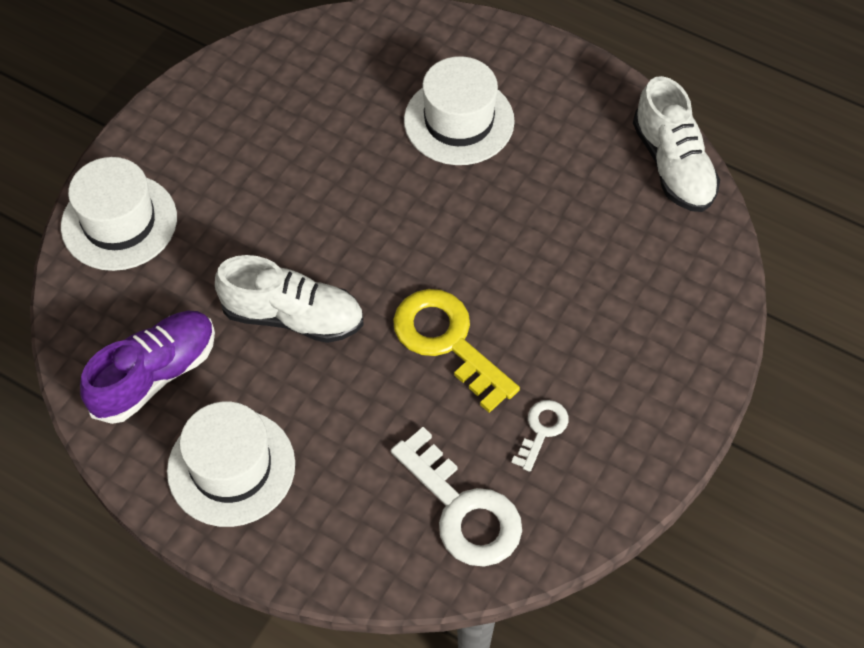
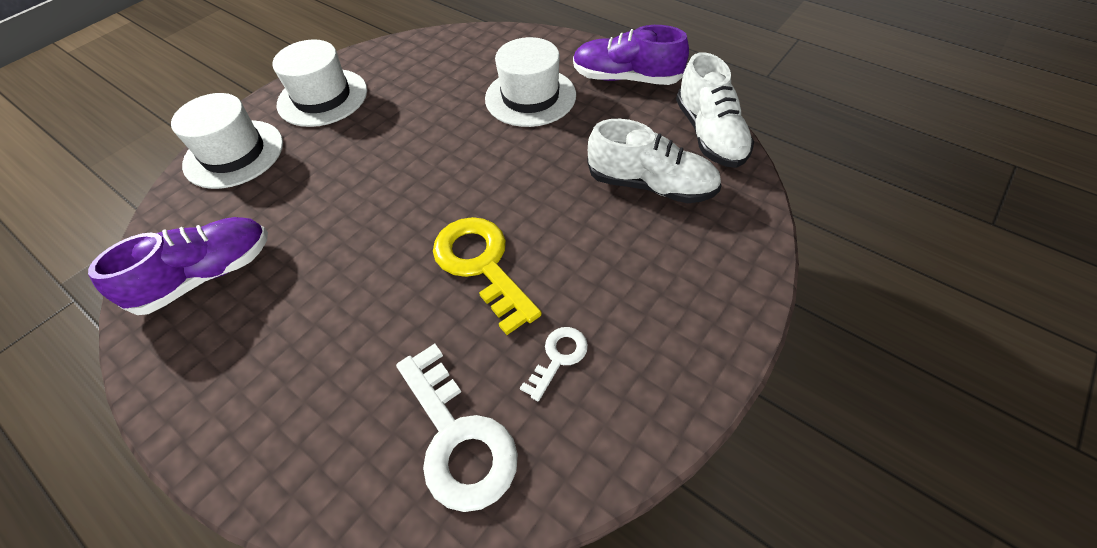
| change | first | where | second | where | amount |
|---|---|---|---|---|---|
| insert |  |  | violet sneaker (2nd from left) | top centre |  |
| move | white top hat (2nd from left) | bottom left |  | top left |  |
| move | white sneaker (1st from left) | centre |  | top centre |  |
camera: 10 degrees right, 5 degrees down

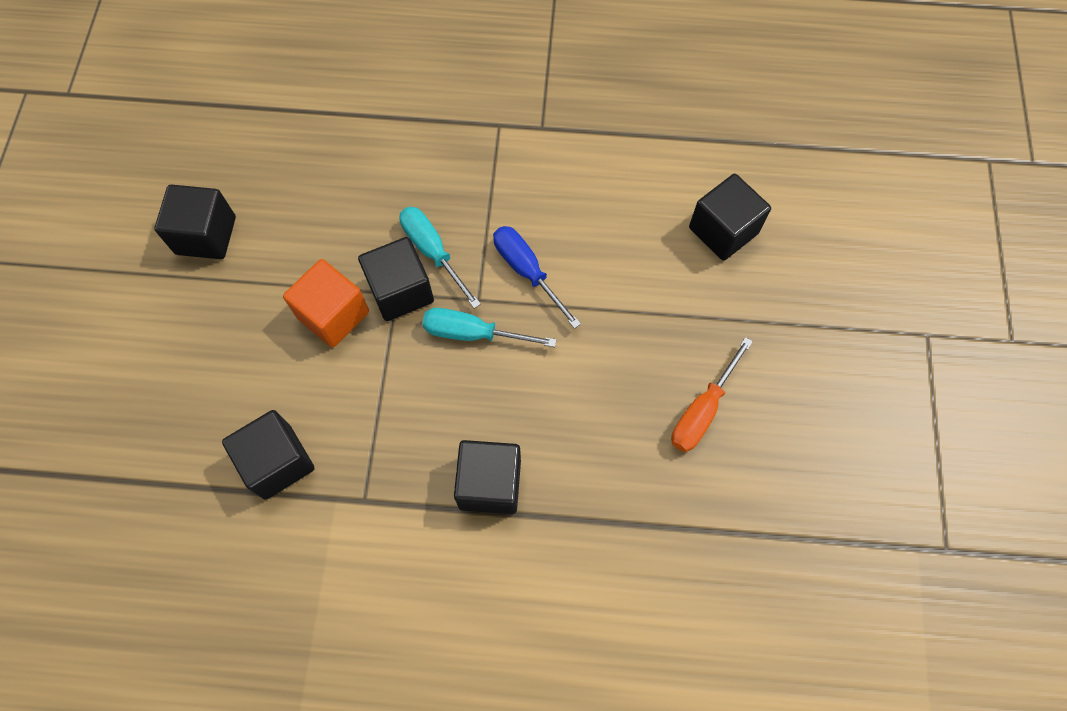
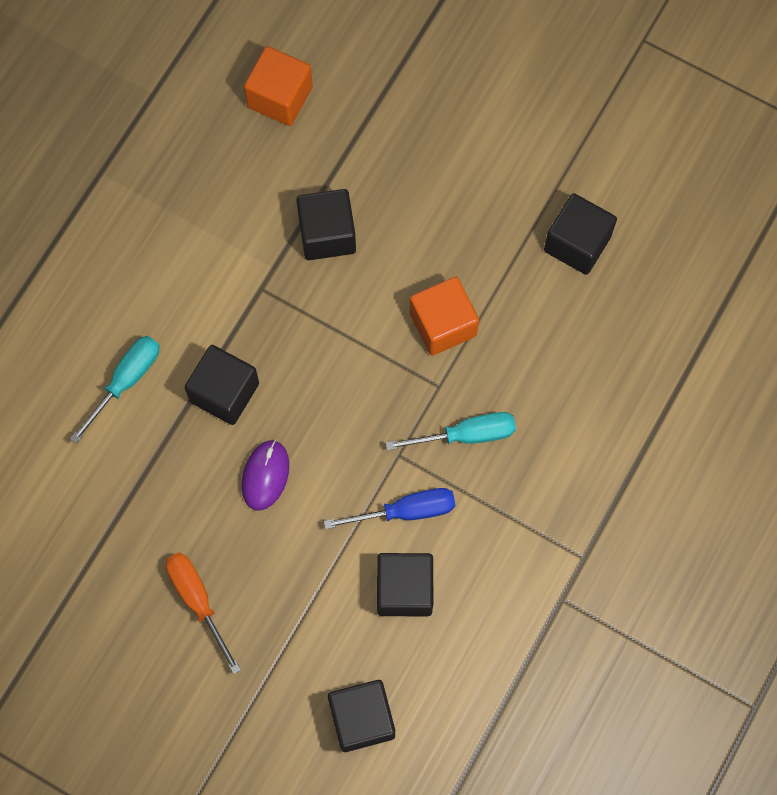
| change | first | where | second | where | amount |
|---|---|---|---|---|---|
| insert |  |  | violet computer mouse | centre |  |
| insert |  |  | bright orange block (1st from left) | top centre |  |
| move | black block (3rd from left in the first image) | centre | black block (4th from left) | bottom centre |  |
| move | aqua flat screwdriver (2nd from left in the first image) | centre | aqua flat screwdriver (1st from left) | middle left |  |
camera: 115 degrees right, 5 degrees up

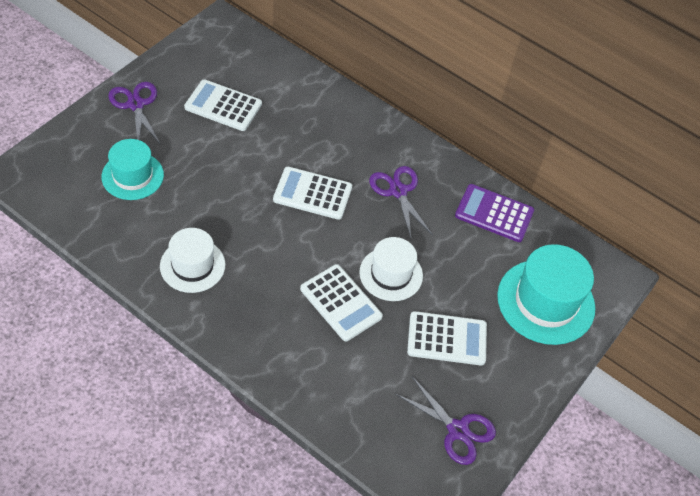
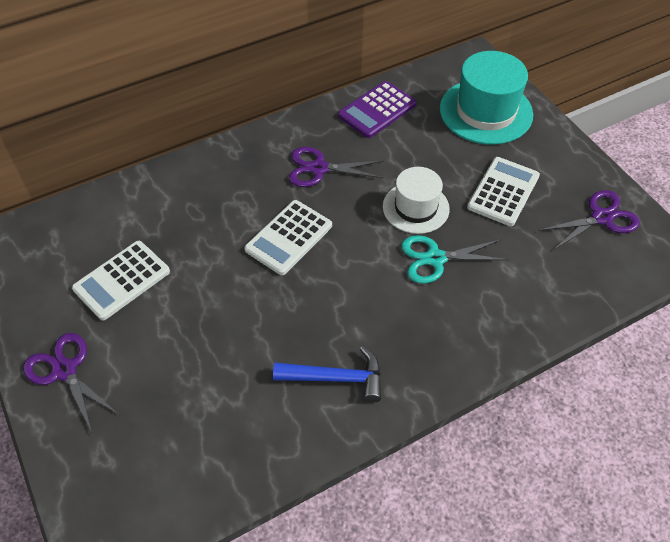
| change | first | where | second | where | amount |
|---|---|---|---|---|---|
| delete | aqua top hat (1st from left) | middle left |  |  |  |
| replace | white top hat (1st from left) | middle left | blue hammer | bottom centre |  |
| replace | white adding machine (3rd from left) | centre | aqua shears | middle right |  |
| rotate | violet shears (1st from left) | top left |  | bottom left | 45 degrees clockwise |
camera: 60 degrees left, 0 degrees up

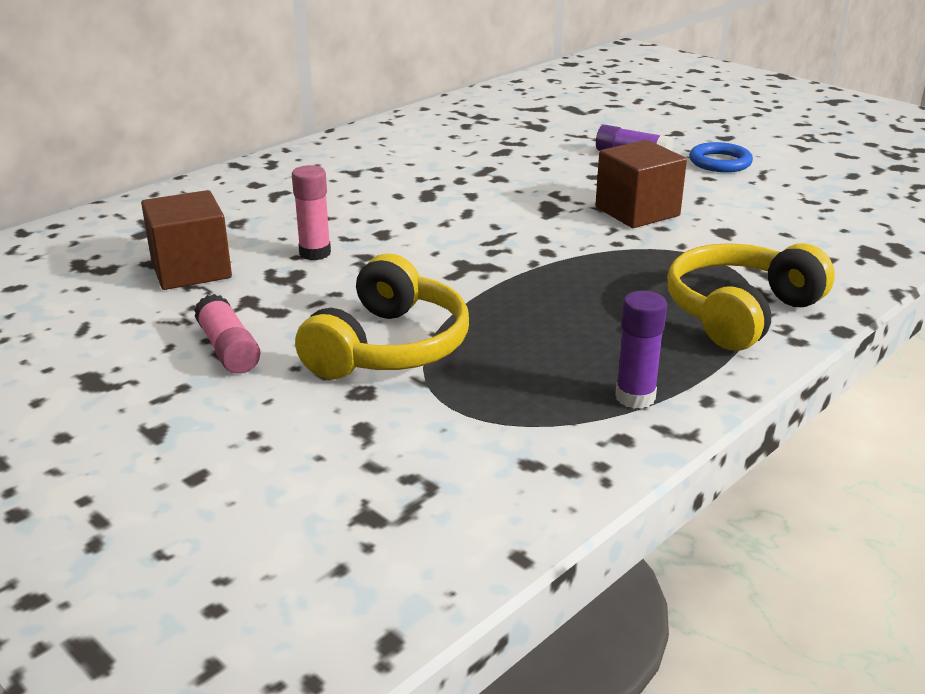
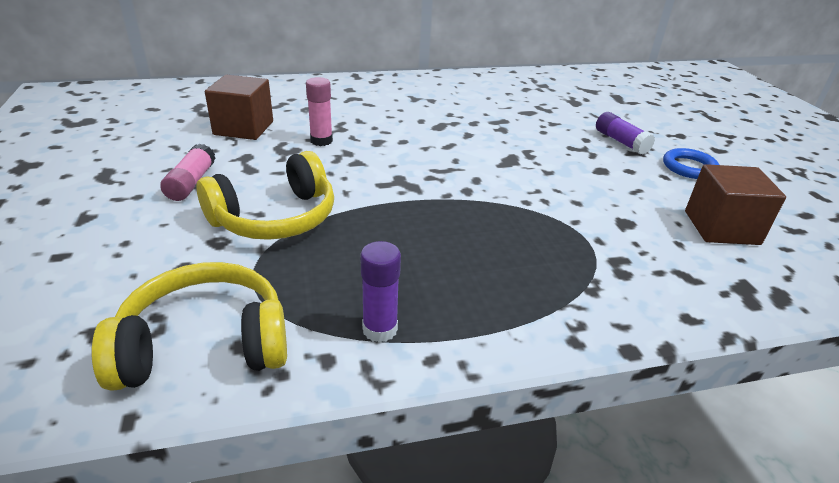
| change | first | where | second | where | amount |
|---|---|---|---|---|---|
| move | brown block (2nd from left) | top right |  | middle right |  |
| move | yellow headphones (2nd from left in the first image) | middle right | yellow headphones (1st from left) | bottom left |  |
camera: 30 degrees right, 5 degrees up

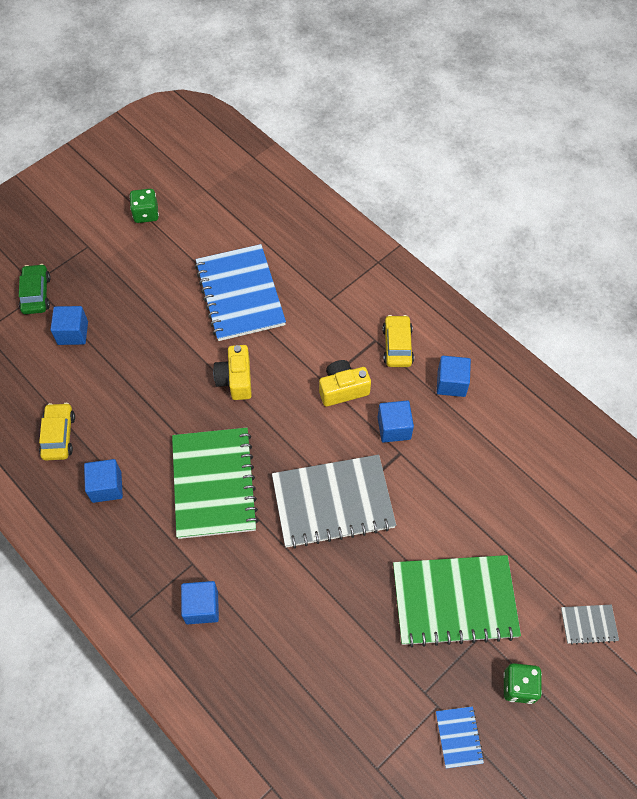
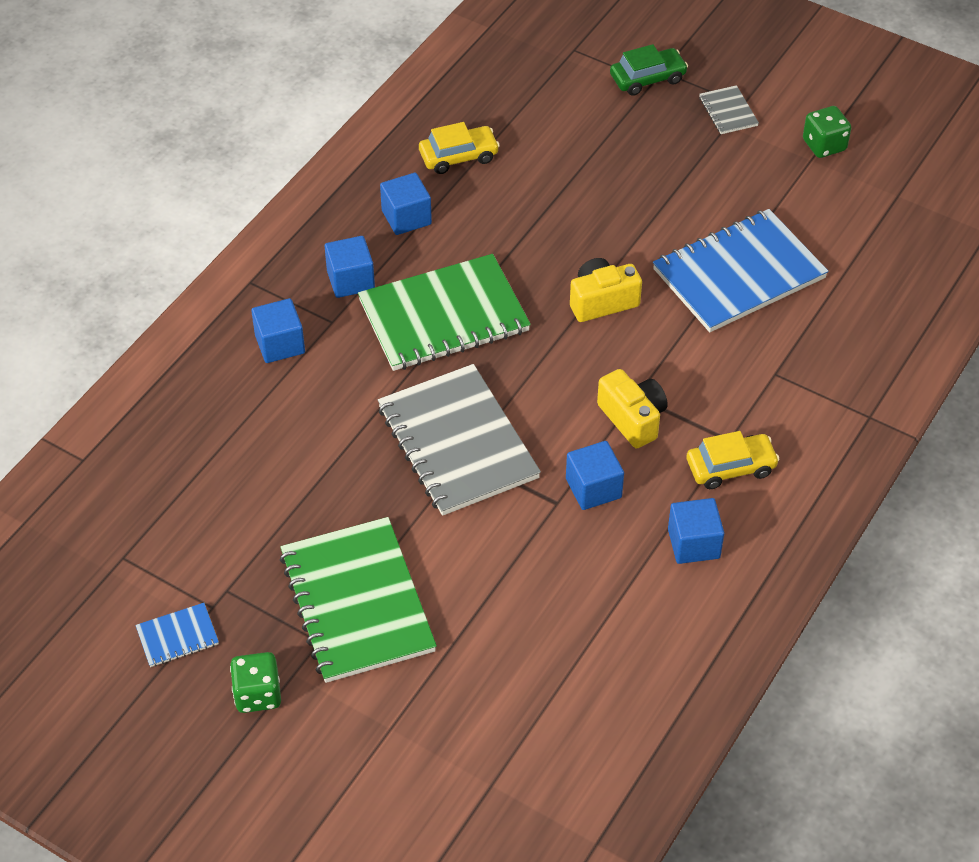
| change | first | where | second | where | amount |
|---|---|---|---|---|---|
| move | blue block (1st from left in the first image) | middle left | blue block (2nd from left) | top centre |  |
| move | gray exercise book (2nd from left) | bottom right |  | top right |  |
camera: 75 degrees right, 10 degrees down

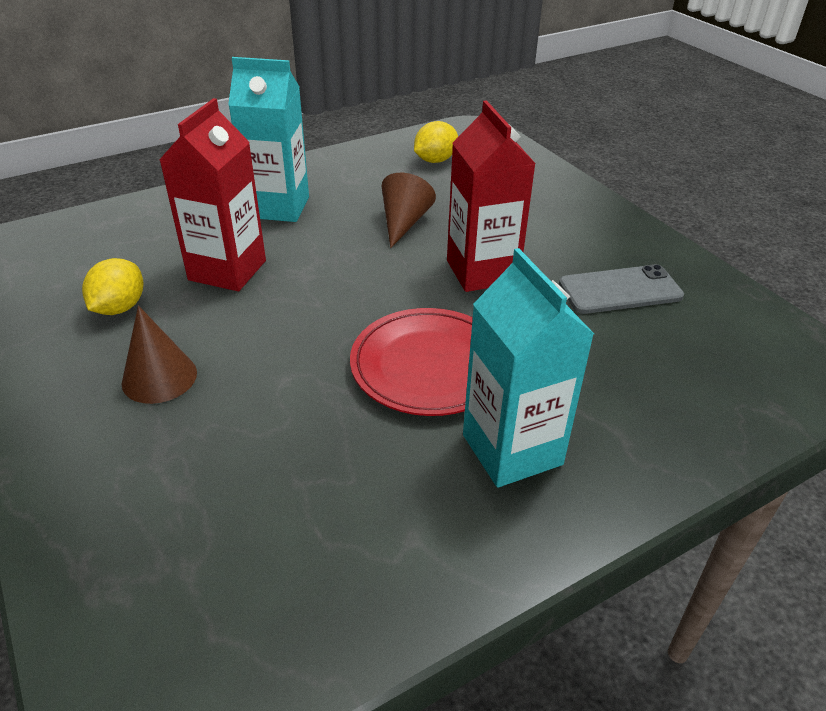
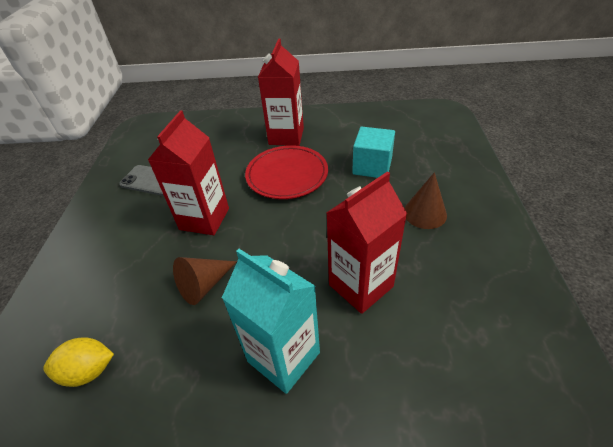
| change | first | where | second | where | amount |
|---|---|---|---|---|---|
| delete | yellow lemon (1st from left) | middle left |  |  |  |
| insert |  |  | aqua block | centre |  |
| recolor | aqua carton (2nd from left) | centre | crimson carton (2nd from left) | top centre |  |
camera: 145 degrees left, 5 degrees up

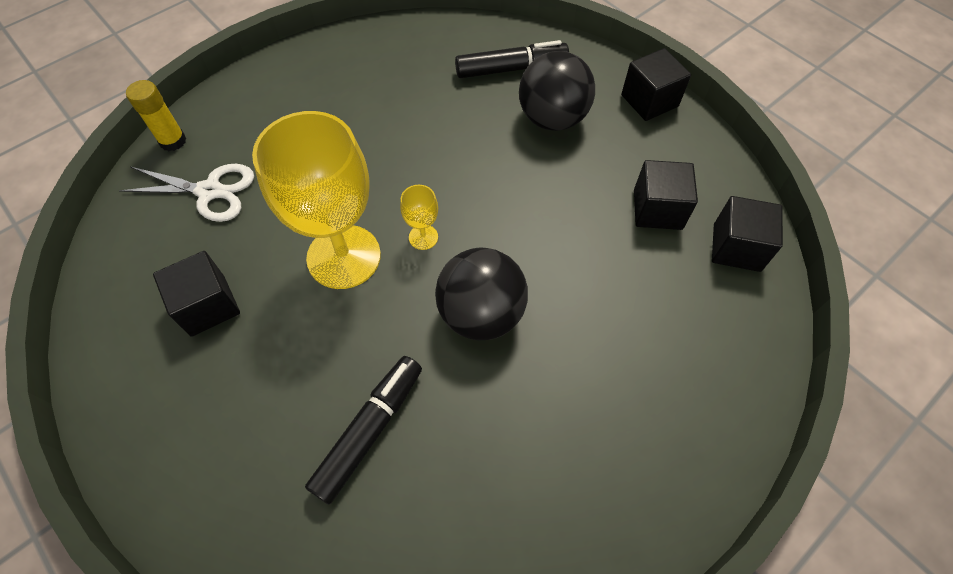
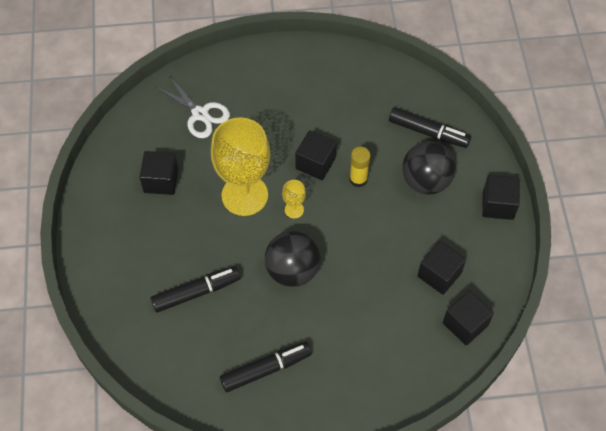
| change | first | where | second | where | amount |
|---|---|---|---|---|---|
| insert |  |  | black felt pen (2nd from left) | bottom centre |  |
| insert |  |  | black block (2nd from left) | centre |  |
| move | yellow glue | top left |  | centre |  |
camera: 35 degrees right, 0 degrees up

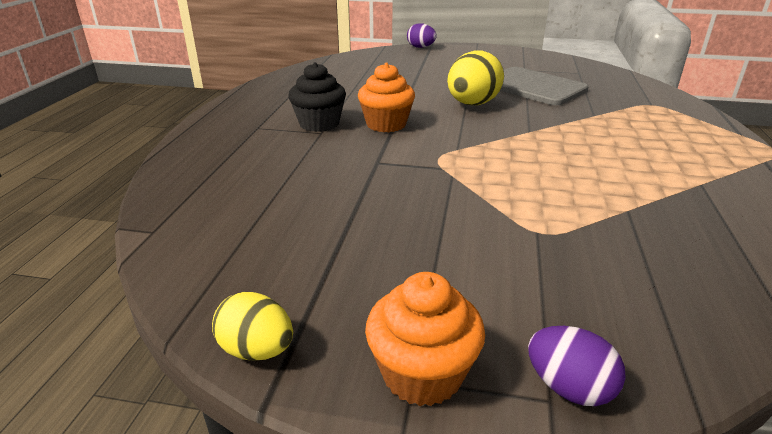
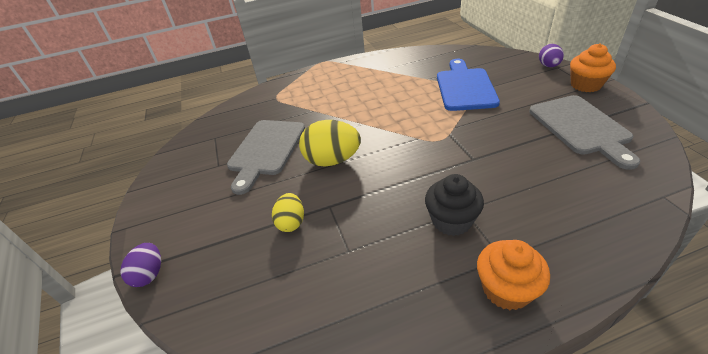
| change | first | where | second | where | amount |
|---|---|---|---|---|---|
| insert |  |  | blue chopping board | top centre |  |
| insert |  |  | gray chopping board (2nd from left) | middle right |  |
| move | yellow egg (1st from left) | bottom left |  | centre |  |
| move | bright orange fairy cake (1st from left) | top centre |  | bottom right |  |
camera: 115 degrees left, 10 degrees up

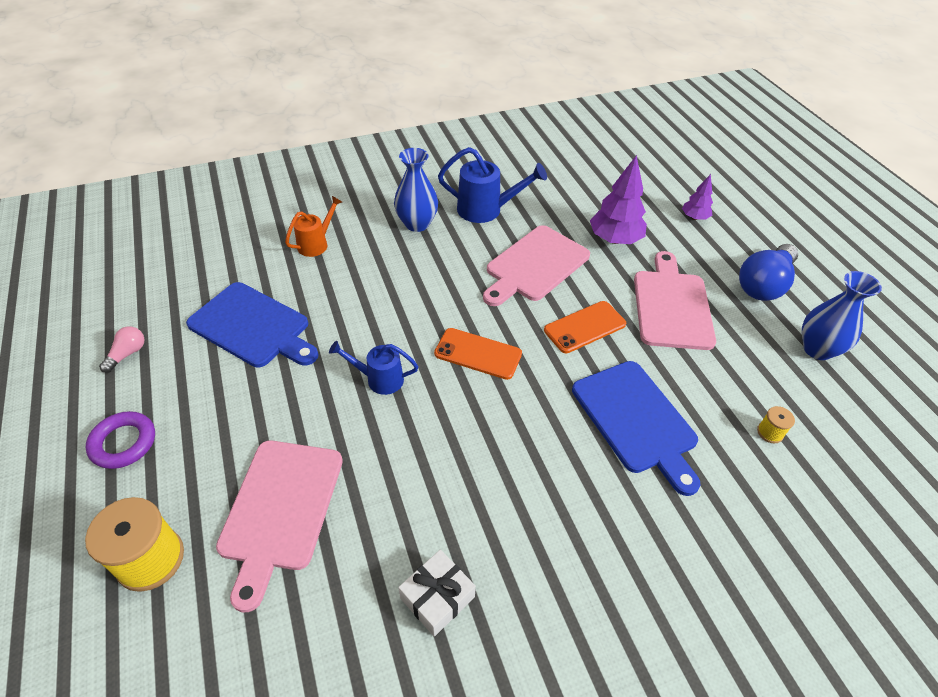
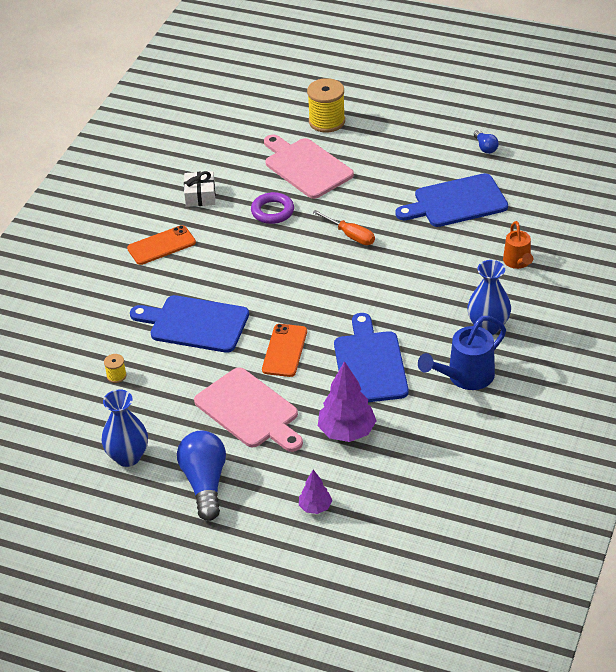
| change | first | where | second | where | amount |
|---|---|---|---|---|---|
| move | violet hoop | middle left |  | top centre |  |
| move | bright orange smartphone (1st from left) | centre |  | middle left |  |
| replace | blue watering can (1st from left) | centre | bright orange flat screwdriver | centre |  |
| recolor | rosy bulb | middle left | blue bulb (2nd from left) | top right |  |
| recolor | rosy chopping board (2nd from left) | centre | blue chopping board (2nd from left) | centre |  |
camera: 135 degrees right, 5 degrees down

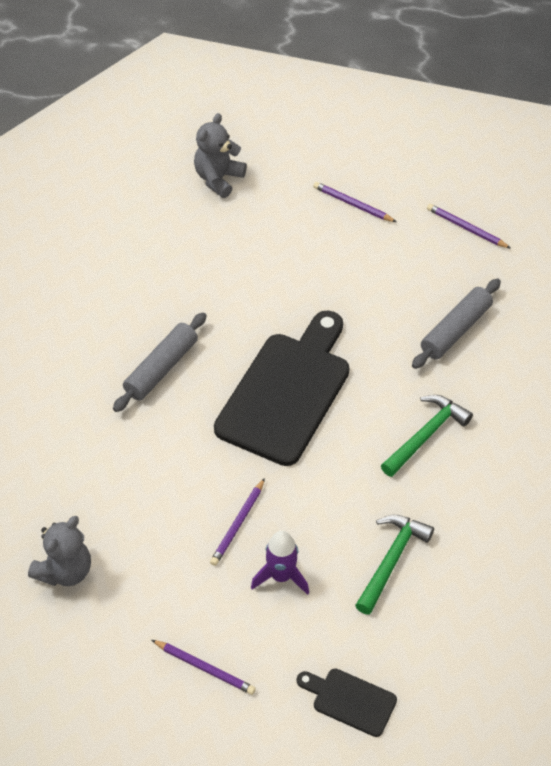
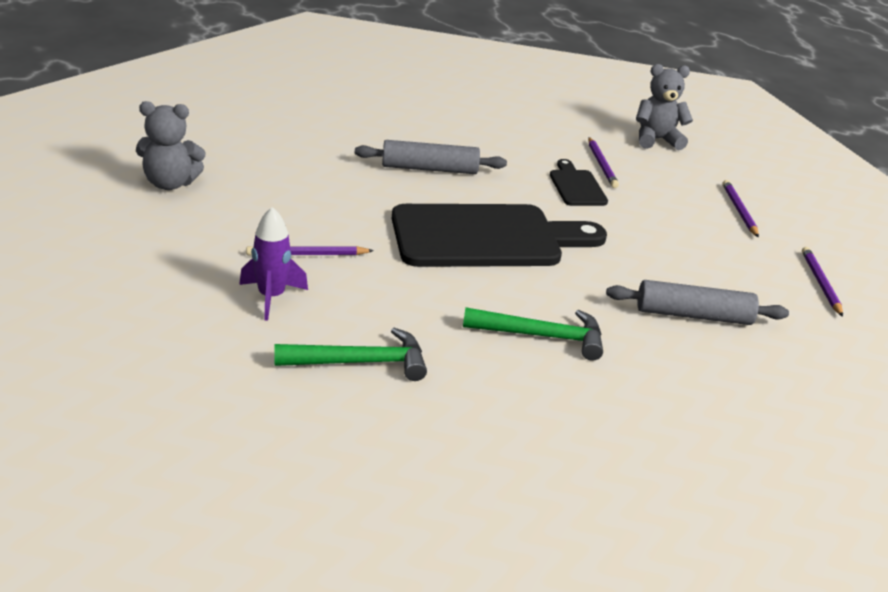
| change | first | where | second | where | amount |
|---|---|---|---|---|---|
| move | violet lead pencil (1st from left in the first image) | bottom centre | violet lead pencil (2nd from left) | top right |  |
| move | black chopping board (2nd from left) | bottom centre |  | top centre |  |
camera: 50 degrees right, 20 degrees down

